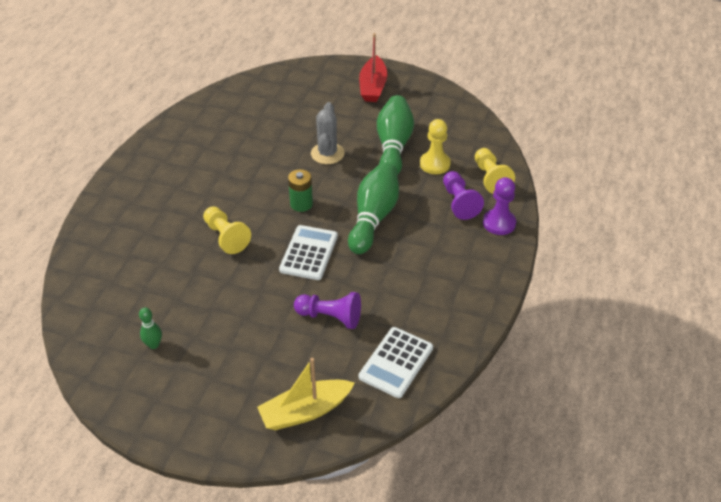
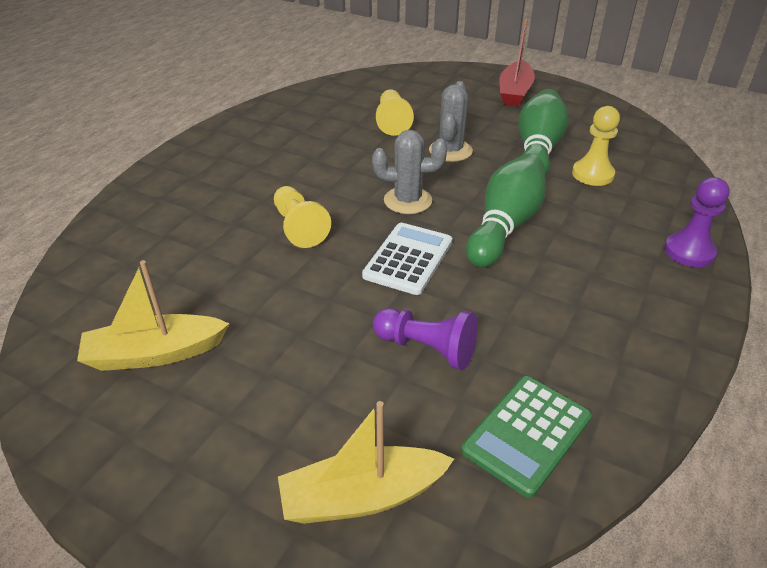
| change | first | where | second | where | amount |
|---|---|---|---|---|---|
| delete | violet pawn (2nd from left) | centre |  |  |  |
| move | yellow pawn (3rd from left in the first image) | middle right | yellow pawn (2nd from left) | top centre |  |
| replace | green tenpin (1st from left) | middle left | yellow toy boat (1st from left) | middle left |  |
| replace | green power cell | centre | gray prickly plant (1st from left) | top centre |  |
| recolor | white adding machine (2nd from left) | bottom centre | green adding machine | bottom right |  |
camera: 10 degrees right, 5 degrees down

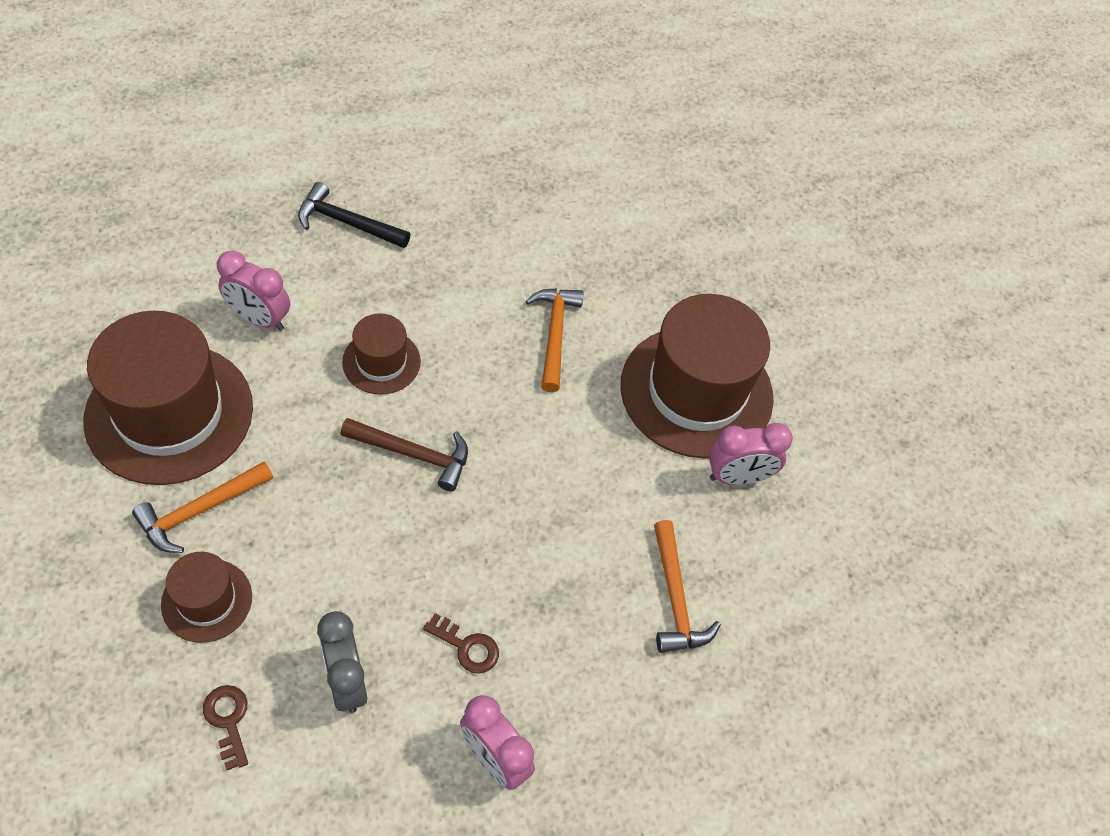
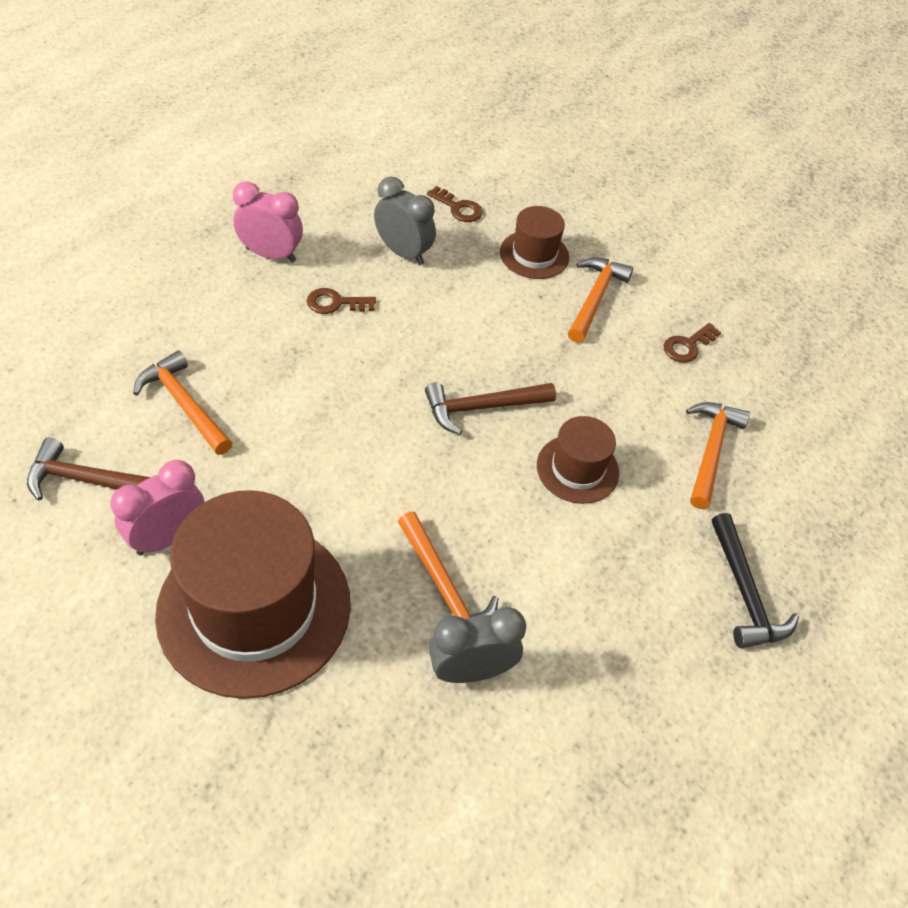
| change | first | where | second | where | amount |
|---|---|---|---|---|---|
| insert |  |  | brown hammer (1st from left) | middle left |  |
| insert |  |  | gray bedside clock (2nd from left) | bottom centre |  |
| replace | brown top hat (1st from left) | middle left | brown key (3rd from left) | middle right |  |
| replace | rosy bedside clock (1st from left) | middle left | bright orange hammer (4th from left) | middle right |  |
| rotate | black hammer | top left |  | middle right | 90 degrees clockwise |
camera: 150 degrees right, 5 degrees down

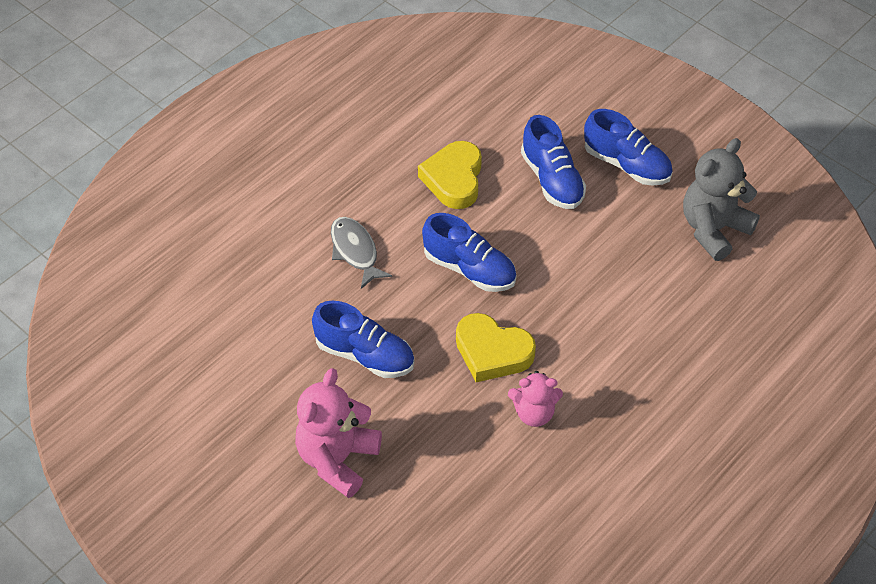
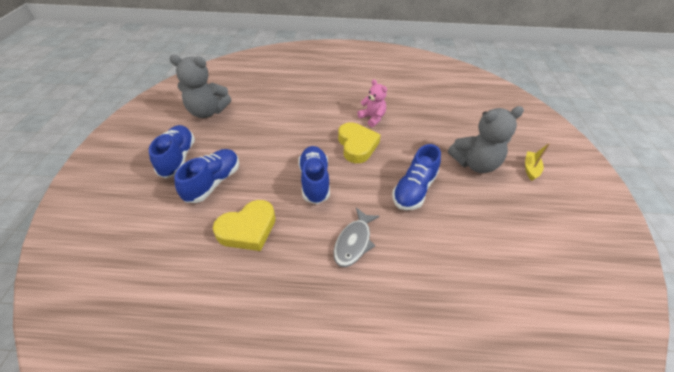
| change | first | where | second | where | amount |
|---|---|---|---|---|---|
| insert |  |  | yellow toy boat | middle right |  |
| recolor | rosy stuffed bear (1st from left) | bottom centre | gray stuffed bear (2nd from left) | middle right |  |
| rotate | blue sneaker (1st from left in the first image) | centre | blue sneaker (4th from left) | centre | 135 degrees counterclockwise |
camera: 130 degrees left, 5 degrees down

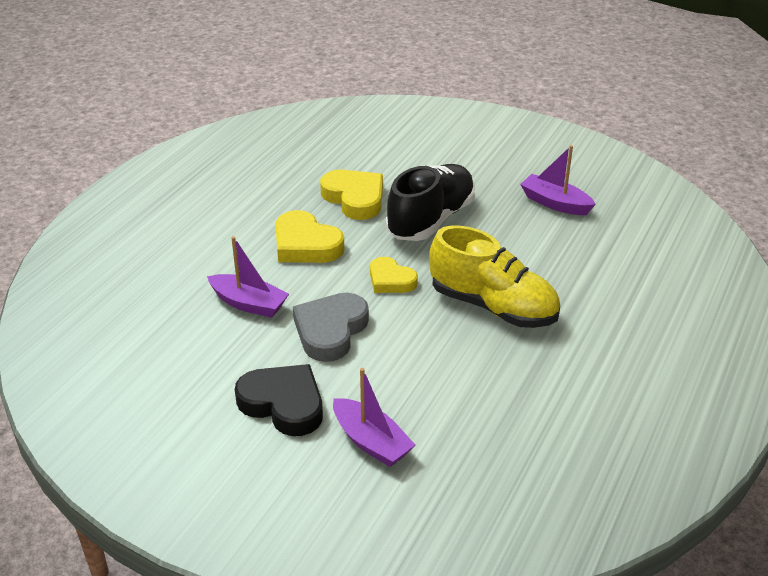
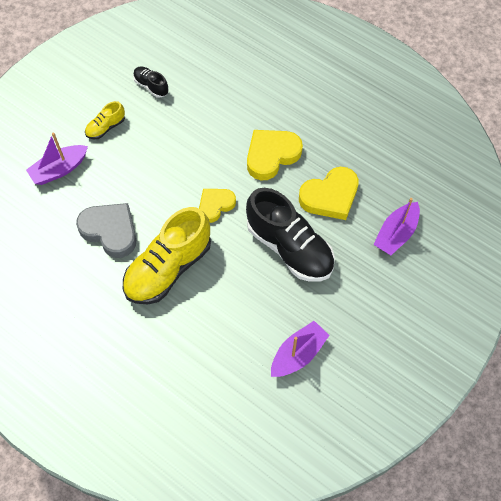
| change | first | where | second | where | amount |
|---|---|---|---|---|---|
| insert |  |  | black sneaker (1st from left) | top left |  |
| move | violet toy boat (1st from left in the first image) | middle left | violet toy boat (3rd from left) | middle right |  |
| move | gray love heart | centre |  | middle left |  |
| replace | black love heart | bottom centre | yellow sneaker (1st from left) | top left |  |
camera: 100 degrees right, 25 degrees up

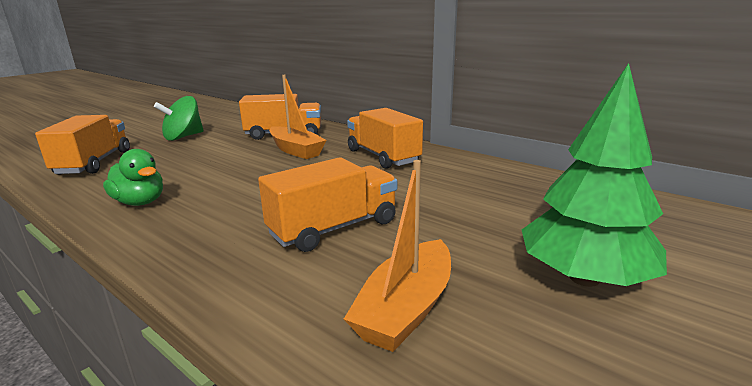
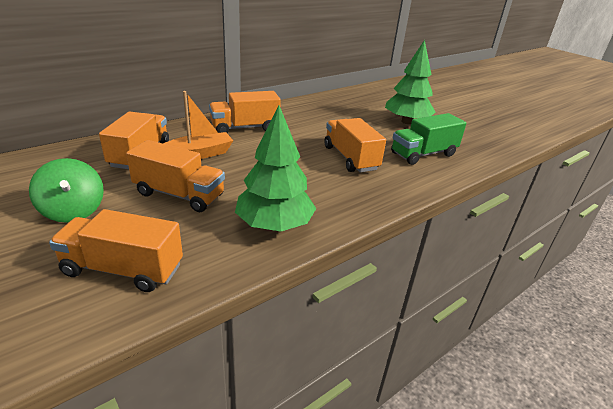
| change | first | where | second | where | amount |
|---|---|---|---|---|---|
| insert |  |  | bright orange truck (3rd from left) | middle left |  |
| replace | green rubber duck | middle left | green fir tree (1st from left) | centre |  |
| replace | bright orange toy boat (2nd from left) | centre | green truck | middle right |  |
camera: 80 degrees left, 10 degrees up

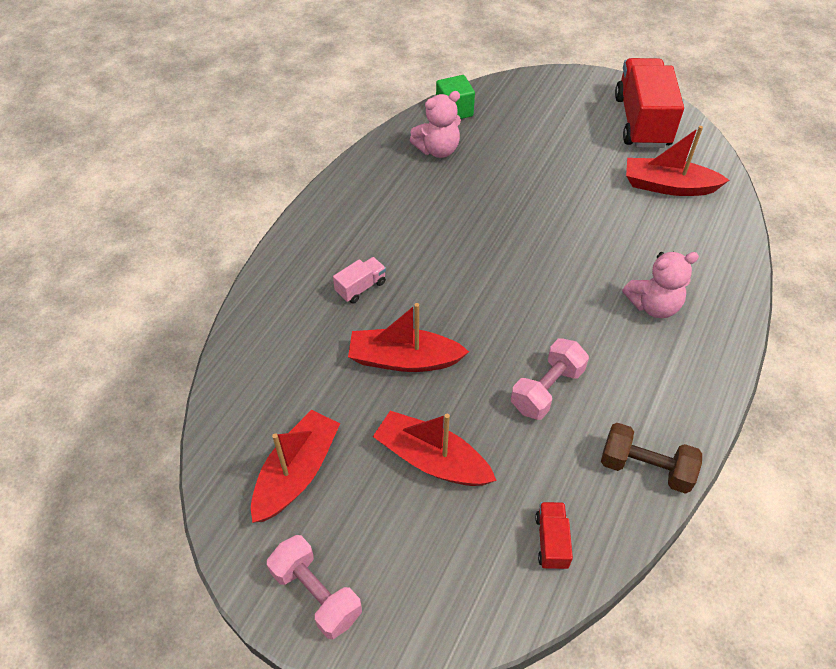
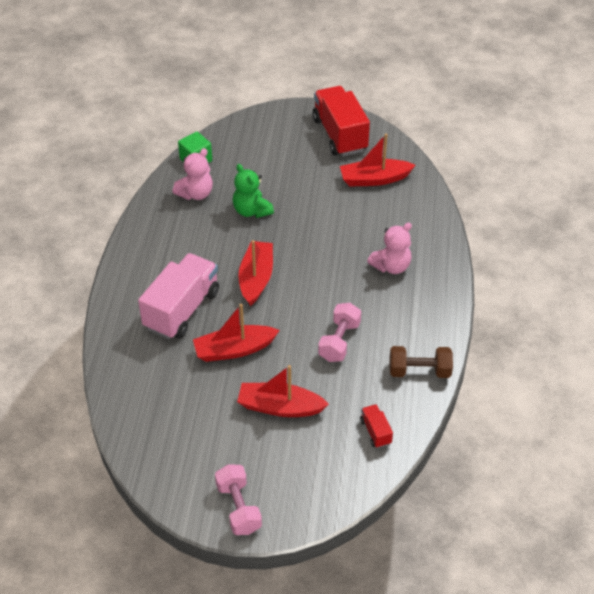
| change | first | where | second | where | amount |
|---|---|---|---|---|---|
| insert |  |  | green stuffed bear | top centre |  |
| move | crimson toy boat (1st from left in the first image) | bottom centre | crimson toy boat (2nd from left) | centre |  |
| rotate | rosy hand weight (1st from left) | bottom centre |  | bottom centre | 45 degrees clockwise |
| resize | rosy truck | centre |  | middle left | x2.28 |
camera: 20 degrees left, 5 degrees down

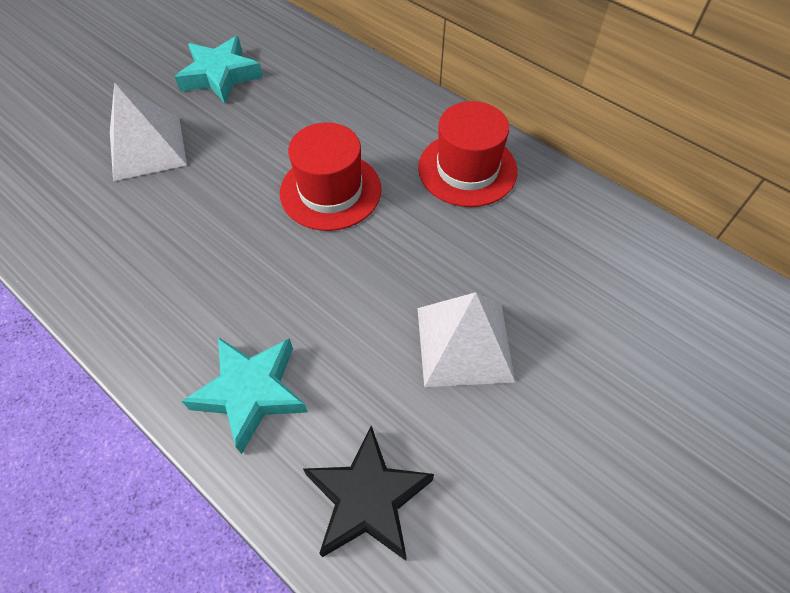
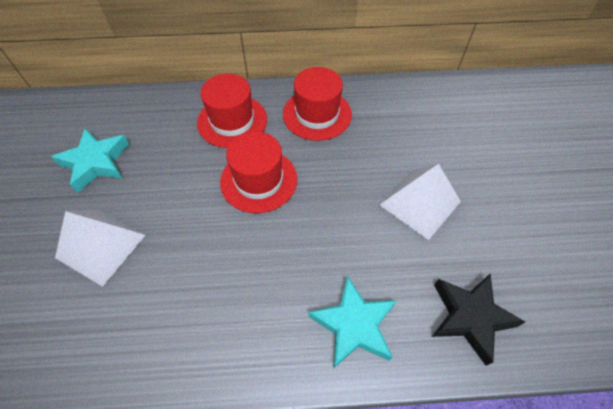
| change | first | where | second | where | amount |
|---|---|---|---|---|---|
| insert |  |  | crimson top hat (1st from left) | top centre |  |
camera: 45 degrees left, 0 degrees up

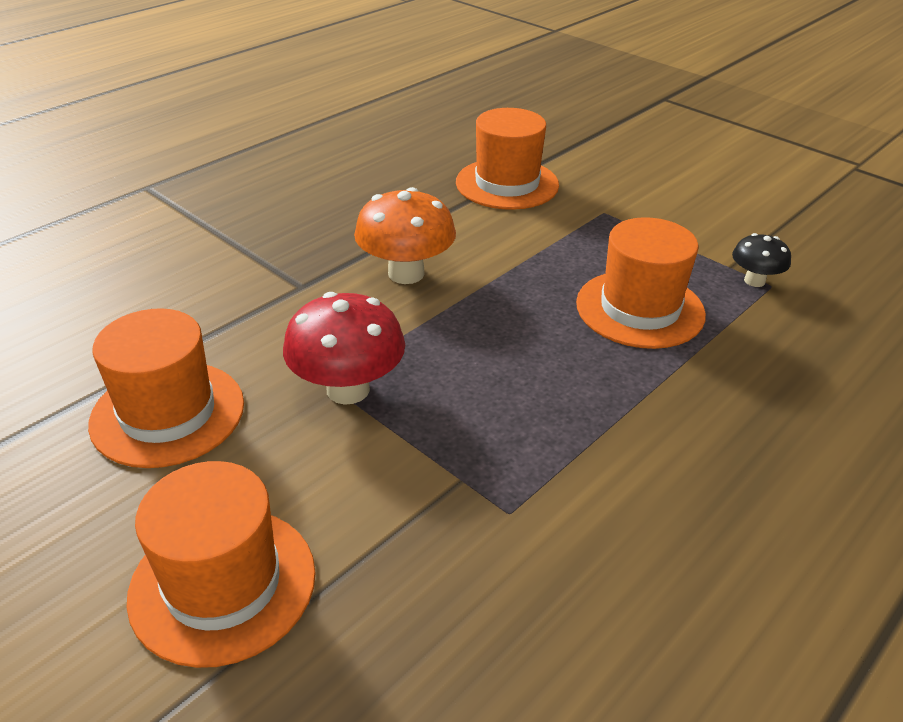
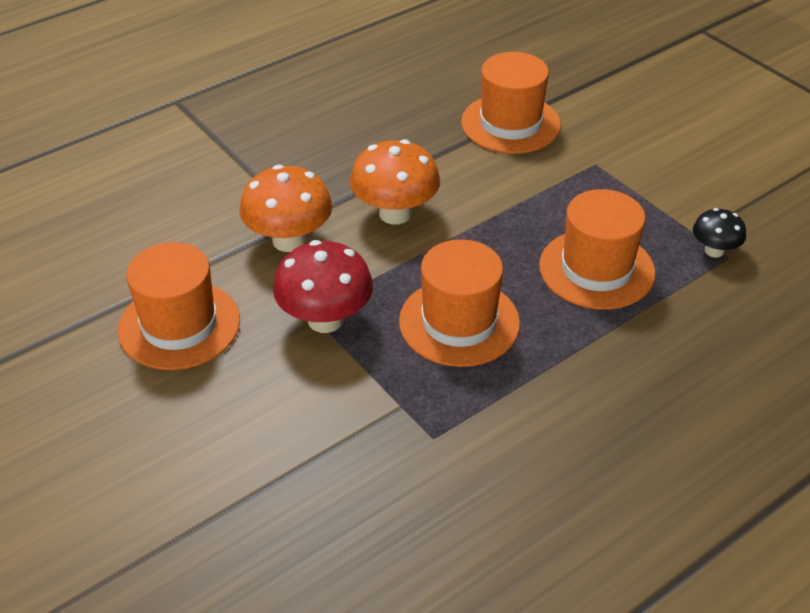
| change | first | where | second | where | amount |
|---|---|---|---|---|---|
| insert |  |  | bright orange toadstool (1st from left) | centre |  |
| move | bright orange top hat (2nd from left) | bottom left |  | centre |  |
camera: 10 degrees right, 5 degrees up

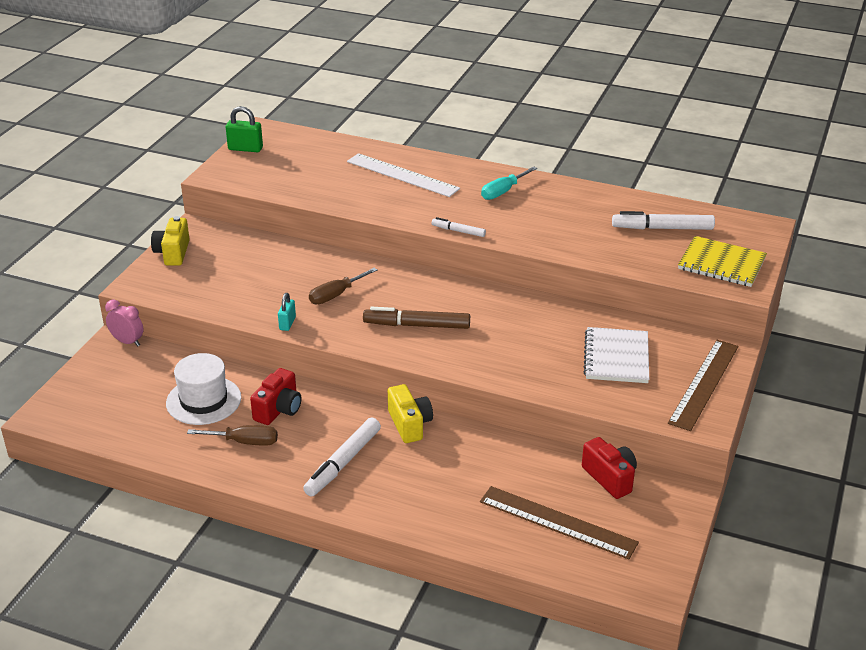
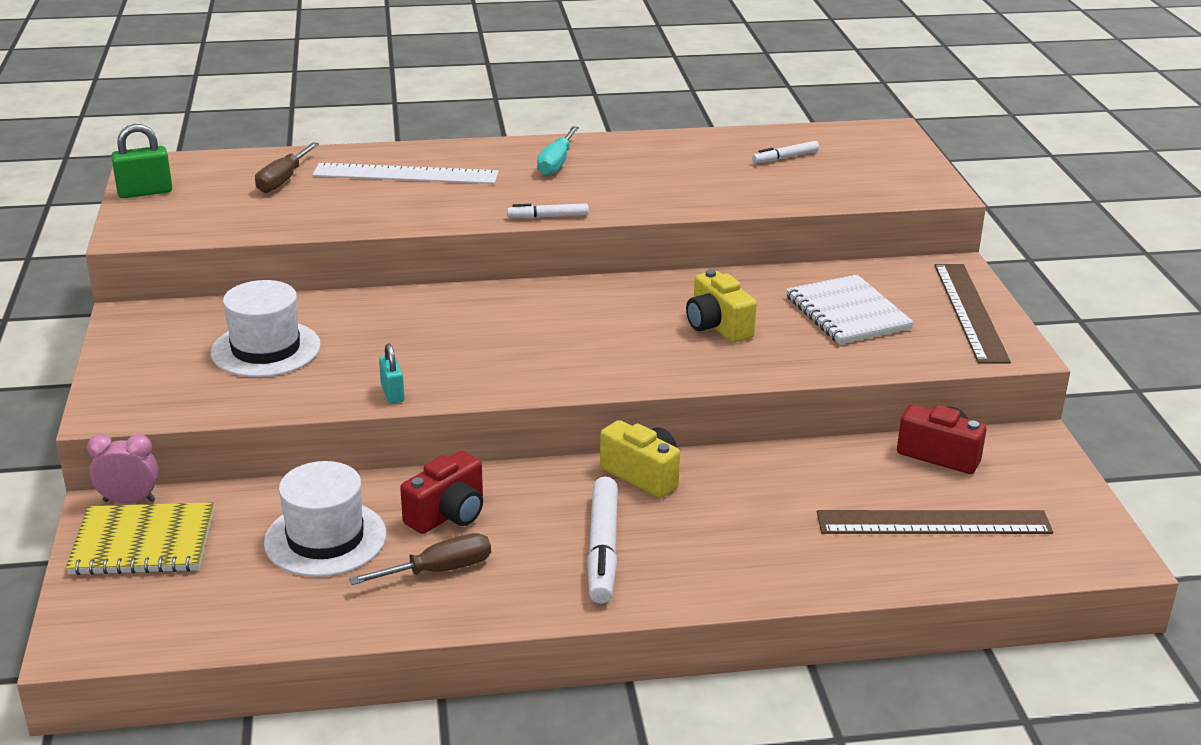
| change | first | where | second | where | amount |
|---|---|---|---|---|---|
| delete | brown felt pen | centre |  |  |  |
| insert |  |  | white top hat (1st from left) | middle left |  |
| move | yellow compact camera (1st from left in the first image) | middle left | yellow compact camera (2nd from left) | centre |  |
| move | brown flat screwdriver (2nd from left in the first image) | centre | brown flat screwdriver (1st from left) | top left |  |
| move | yellow exercise book | middle right |  | bottom left |  |
| rotate | crimson compact camera (1st from left) | middle left |  | centre | 45 degrees clockwise |
| resize | white felt pen (3rd from left) | middle right |  | top centre | x0.56 |
camera: 30 degrees left, 5 degrees down

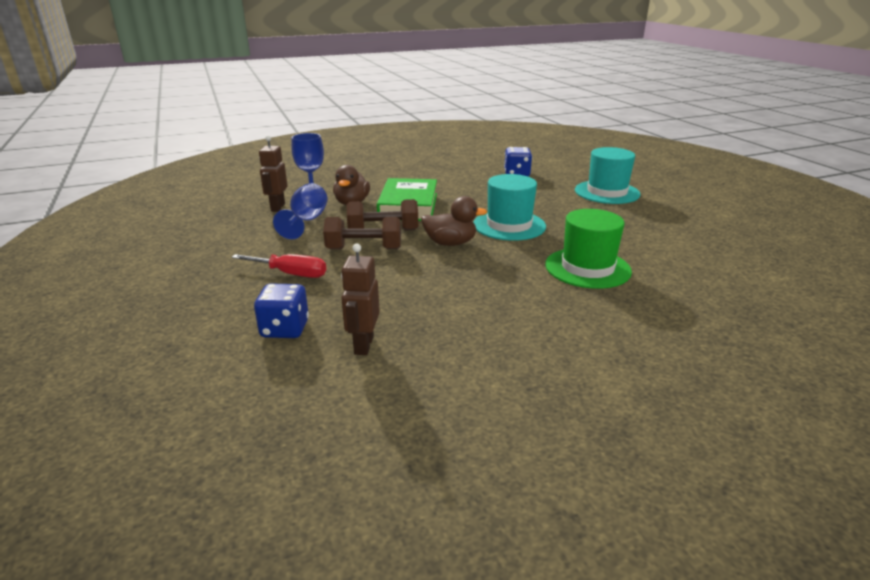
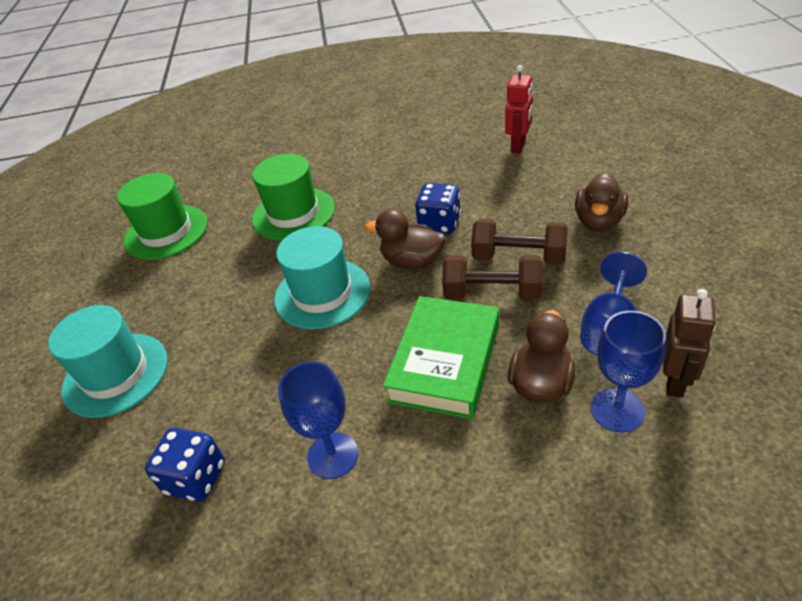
| change | first | where | second | where | amount |
|---|---|---|---|---|---|
| insert |  |  | green top hat (1st from left) | middle left |  |
| insert |  |  | blue wine glass (1st from left) | bottom centre |  |
| move | blue dice (1st from left in the first image) | middle left | blue dice (2nd from left) | centre |  |
| replace | crimson flat screwdriver | middle left | brown rubber duck (3rd from left) | middle right |  |
| recolor | brown robot figure (2nd from left) | centre | crimson robot figure | top centre |  |
camera: 160 degrees left, 15 degrees up

